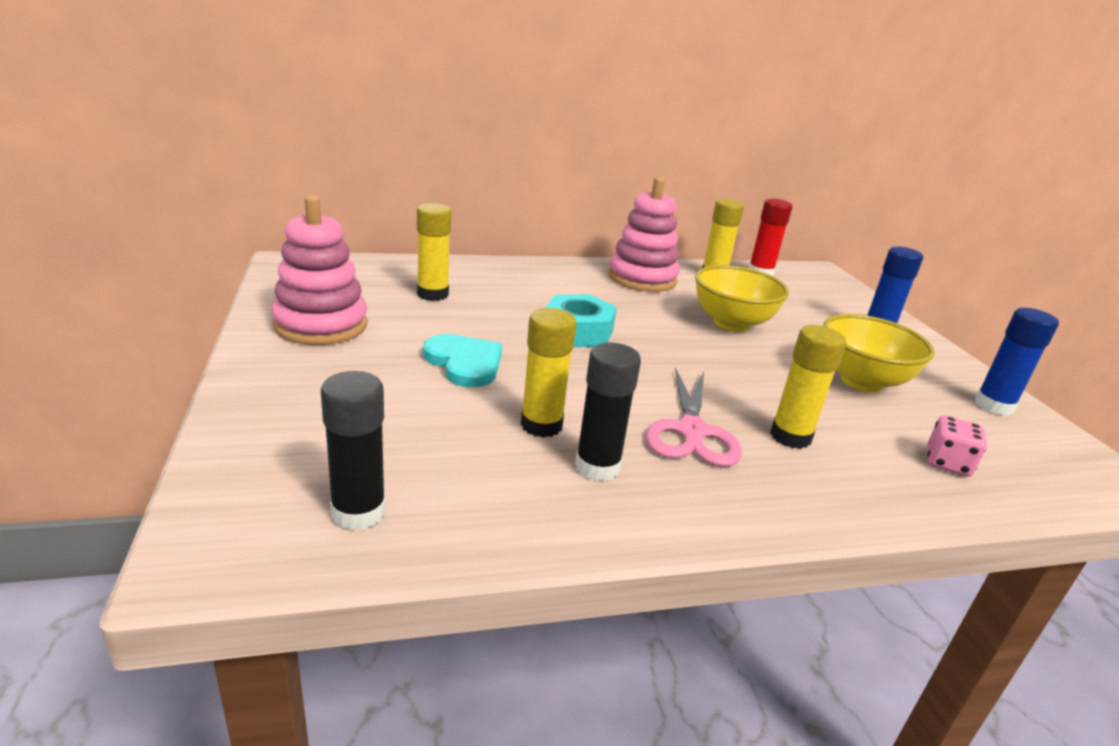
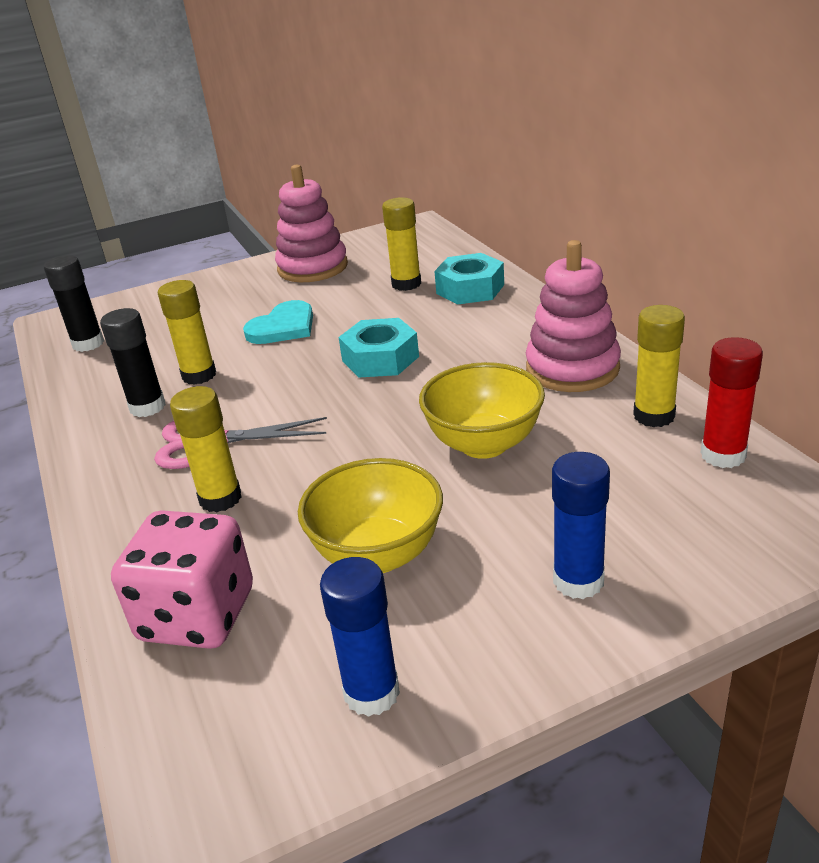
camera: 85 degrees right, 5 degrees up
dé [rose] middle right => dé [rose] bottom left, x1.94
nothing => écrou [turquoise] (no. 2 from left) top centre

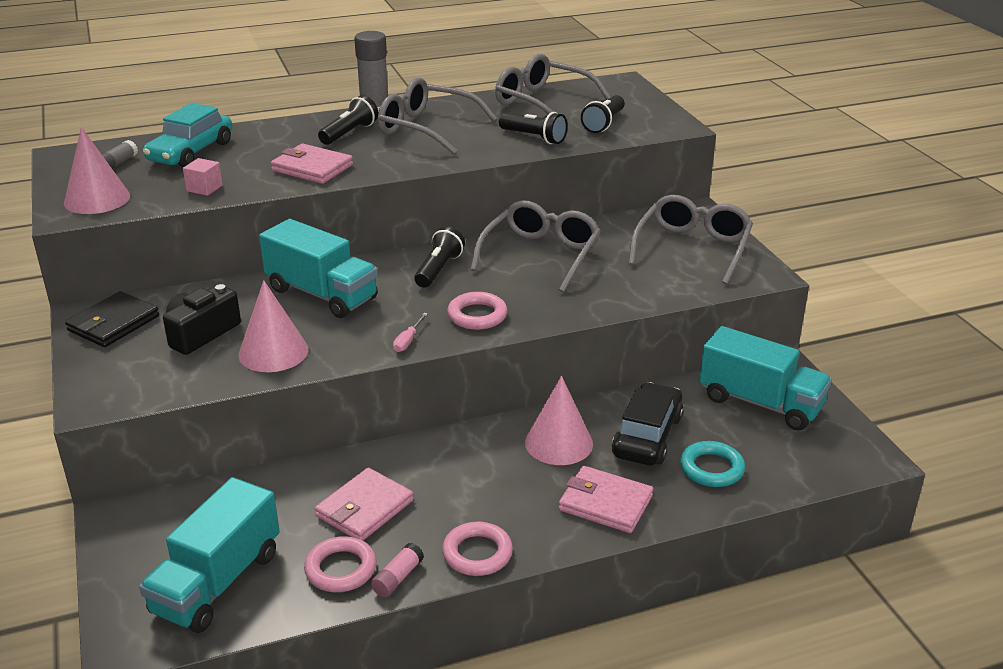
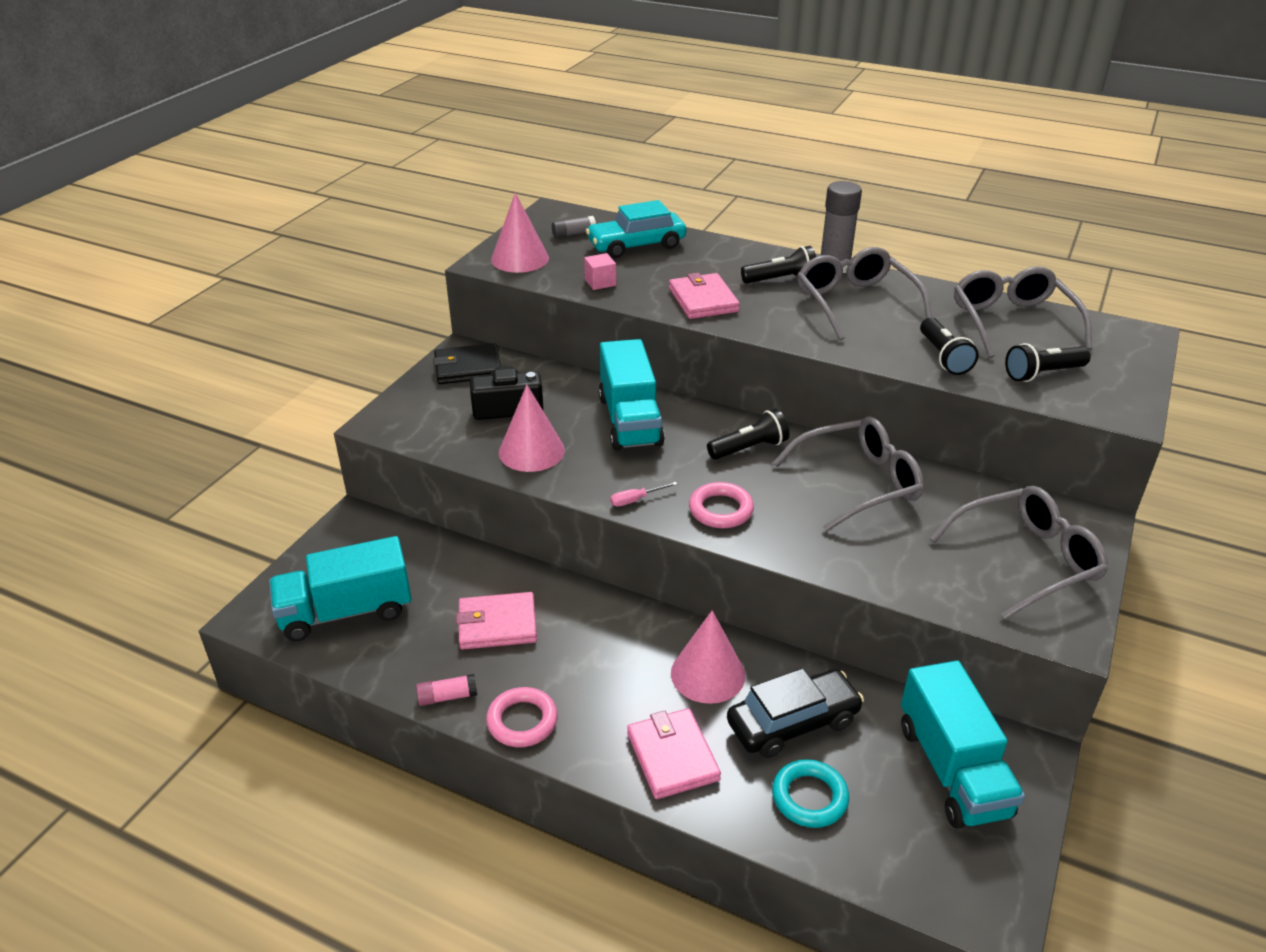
camera: 45 degrees right, 5 degrees up
anneau [rose] (no. 1 from left) bottom centre => nothing

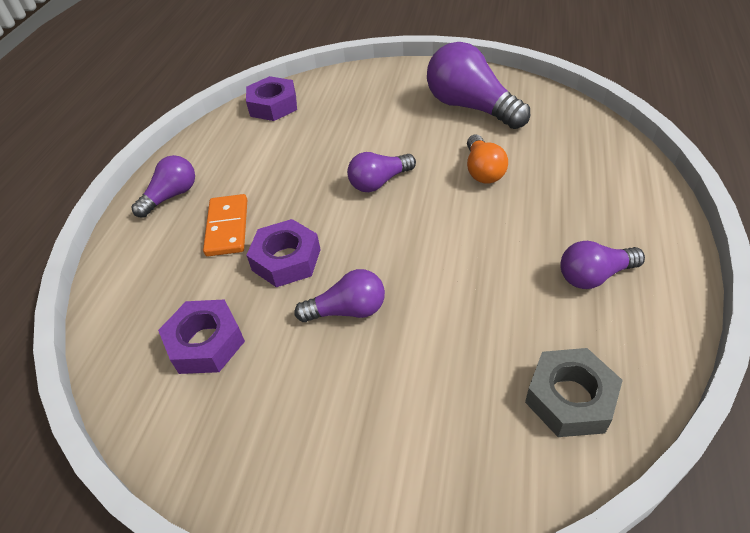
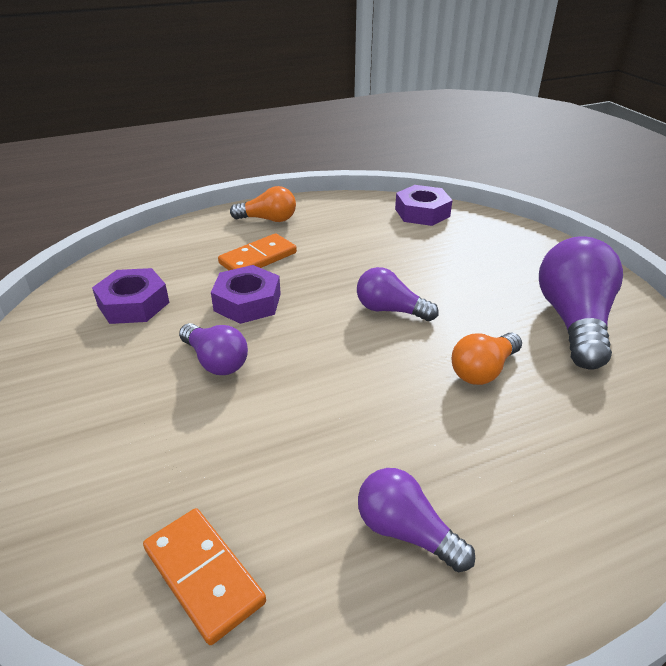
camera: 50 degrees right, 10 degrees down
écrou [gris] bottom right => domino [orange] (no. 1 from left) bottom left
ampoule [violet] (no. 1 from left) middle left => ampoule [orange] (no. 1 from left) top centre

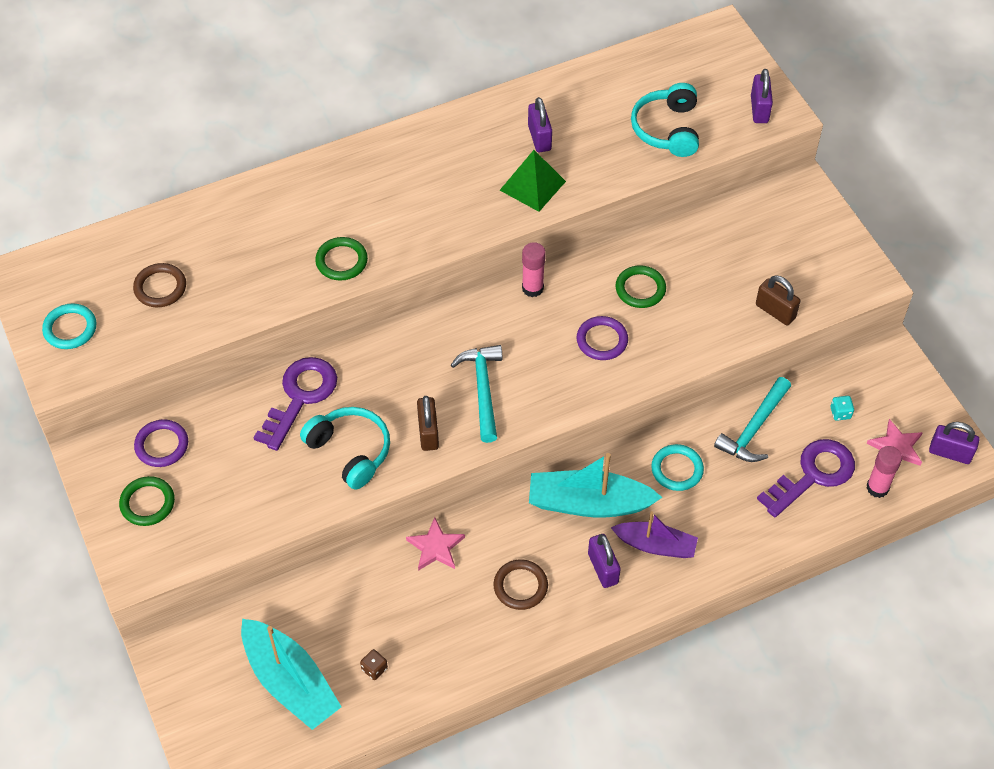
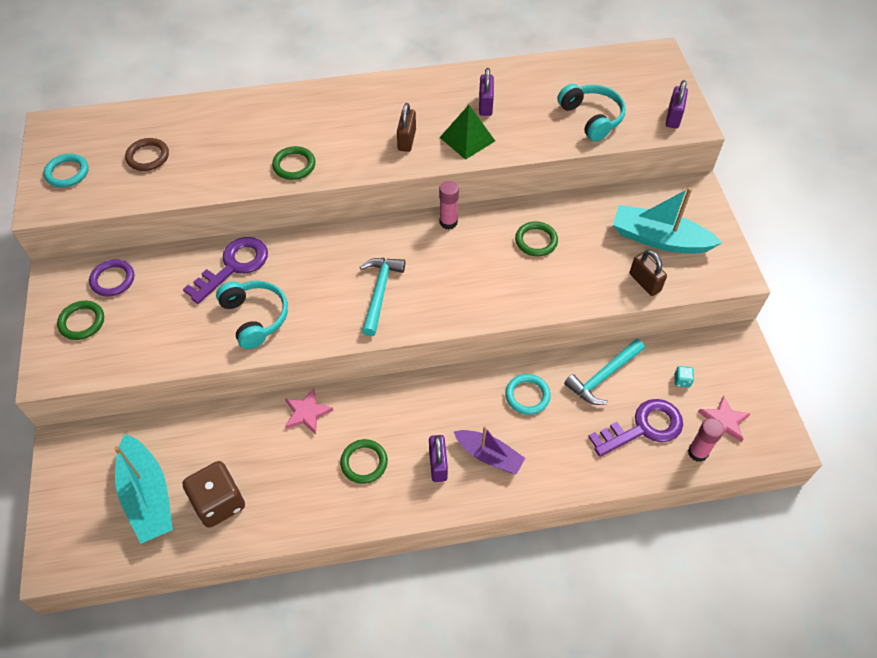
camera: 15 degrees right, 0 degrees up
dé [marron] bottom centre => dé [marron] bottom left, x2.48
anneau [marron] (no. 2 from left) bottom centre => anneau [vert] (no. 3 from left) bottom centre
cadenas [marron] (no. 1 from left) centre => cadenas [marron] (no. 1 from left) top centre, relocated
casque audio [turquoise] (no. 2 from left) top right, 135 degrees clockwise
bateau [turquoise] (no. 2 from left) centre => bateau [turquoise] (no. 2 from left) middle right, relocated
anneau [violet] (no. 2 from left) centre => nothing
cadenas [violet] (no. 4 from left) middle right => nothing

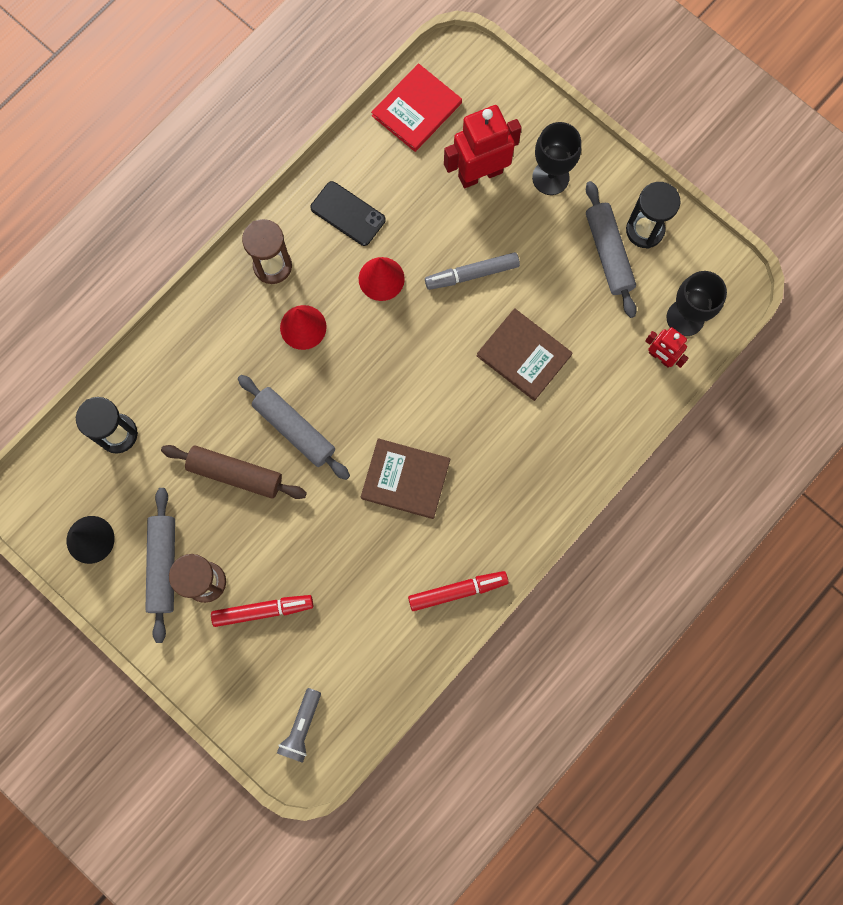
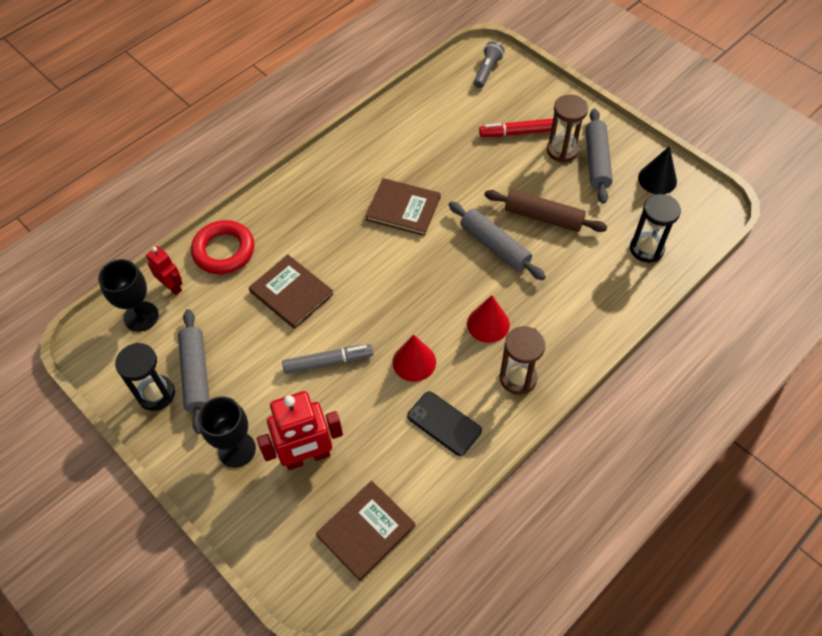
camera: 175 degrees left, 20 degrees down
nothing => anneau [rouge] middle left
livre [rouge] top centre => livre [marron] (no. 2 from left) bottom centre
feutre [rouge] (no. 2 from left) centre => nothing

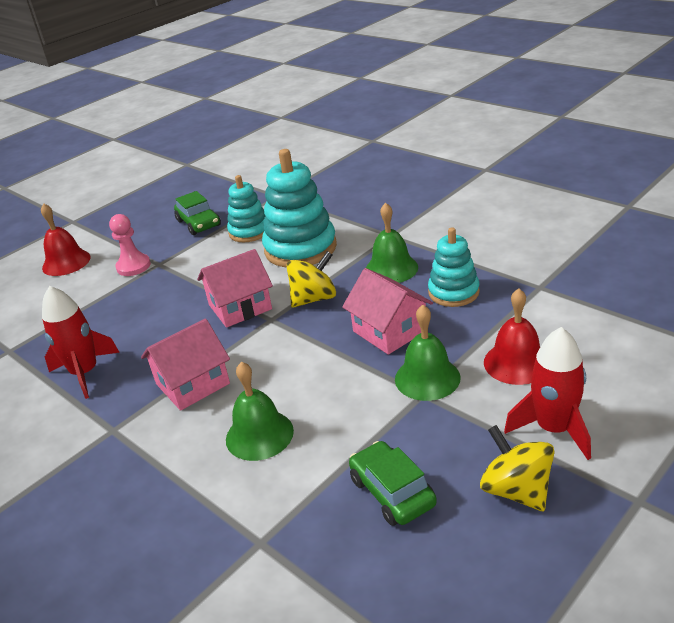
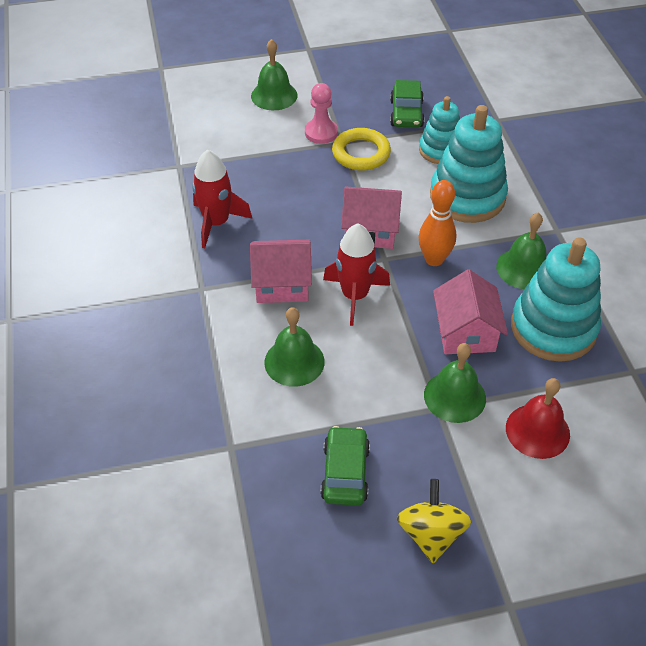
camera: 30 degrees right, 15 degrees up
cloche [rouge] (no. 1 from left) middle left => cloche [vert] (no. 1 from left) top centre
fusée [rouge] (no. 2 from left) middle right => fusée [rouge] (no. 2 from left) centre, relocated
nothing => anneau [jaune] top centre
toupie [jaune] (no. 1 from left) centre => quille [orange] middle right
jouet à empiler [turquoise] (no. 3 from left) middle right, x1.64

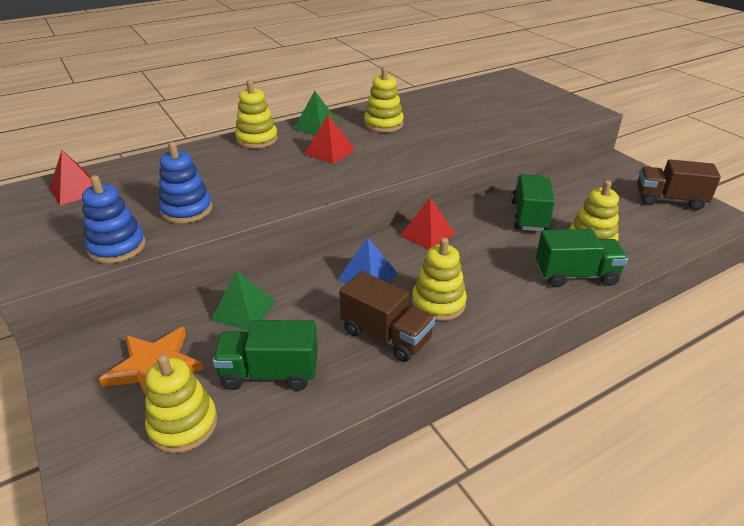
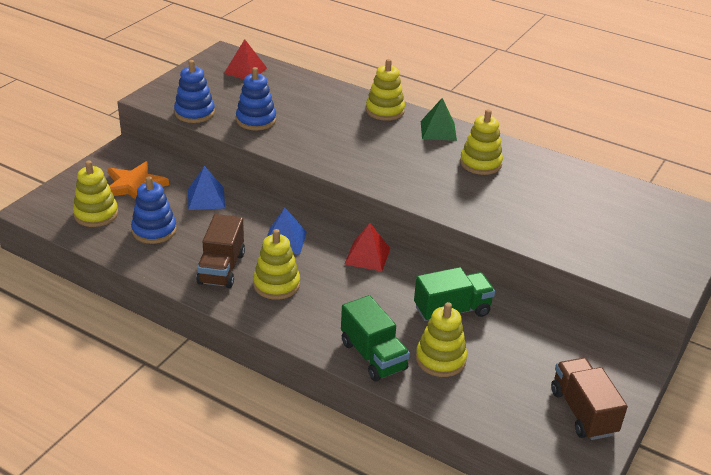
camera: 60 degrees right, 0 degrees up
camion [vert] (no. 1 from left) bottom centre => jouet à empiler [bleu] (no. 1 from left) middle left
pyramide [vert] (no. 1 from left) middle left => pyramide [bleu] (no. 1 from left) middle left
pyramide [rouge] (no. 2 from left) top centre => nothing

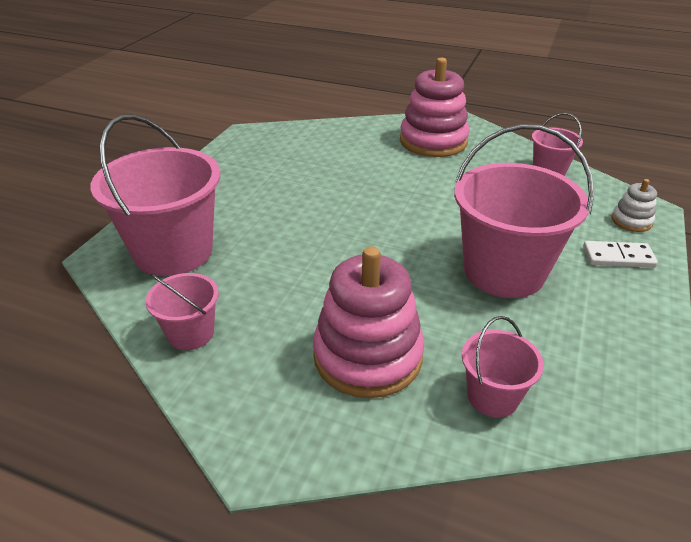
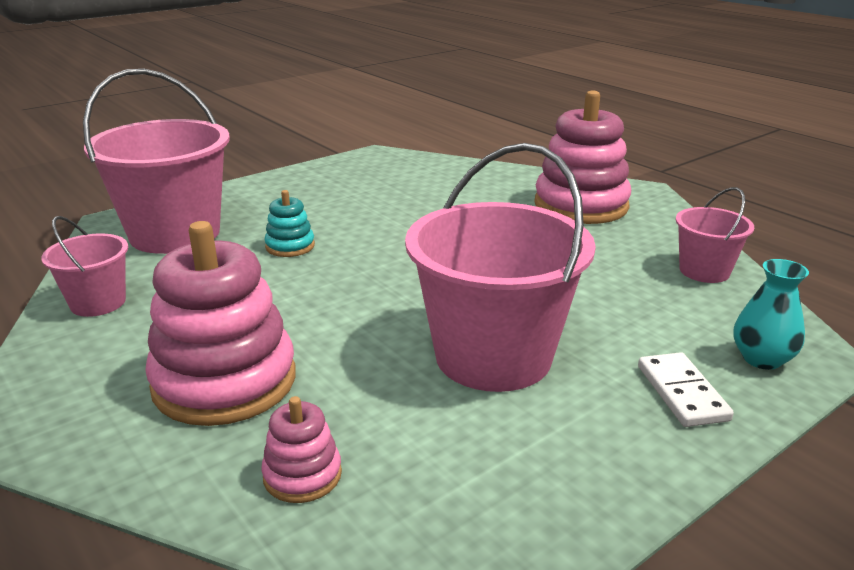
camera: 30 degrees right, 10 degrees down
seau [rose] (no. 3 from left) bottom right => jouet à empiler [rose] (no. 2 from left) bottom centre
nothing => jouet à empiler [turquoise] centre
domino [blanc] middle right => domino [blanc] bottom right, 45 degrees clockwise
jouet à empiler [blanc] middle right => vase [turquoise] middle right

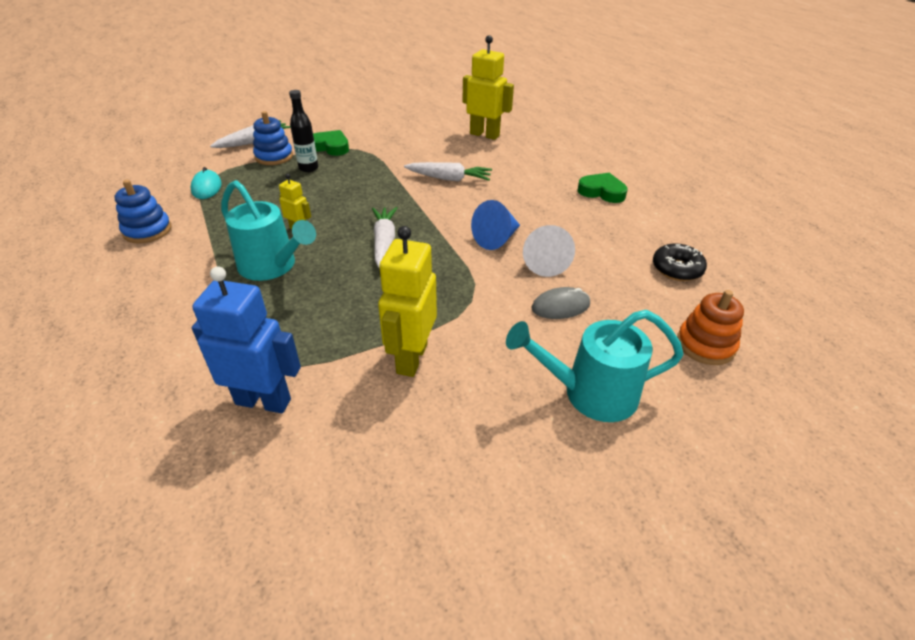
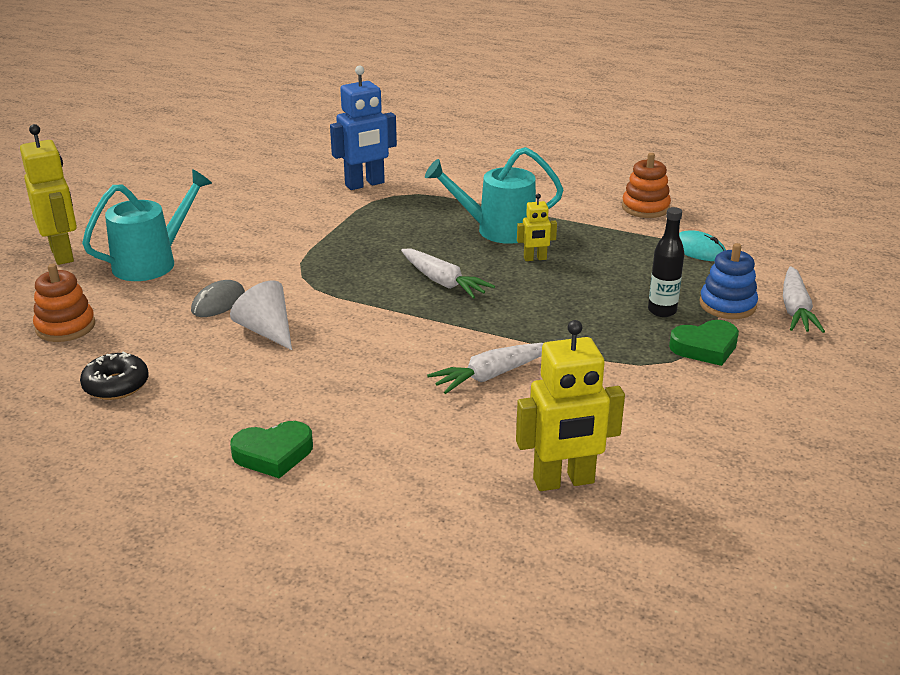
camera: 140 degrees right, 10 degrees down
robot [jaune] (no. 2 from left in the first image) centre => robot [jaune] (no. 1 from left) top left, relocated
jouet à empiler [bleu] (no. 1 from left) top left => jouet à empiler [orange] (no. 2 from left) top right
cône [bleu] centre => nothing

